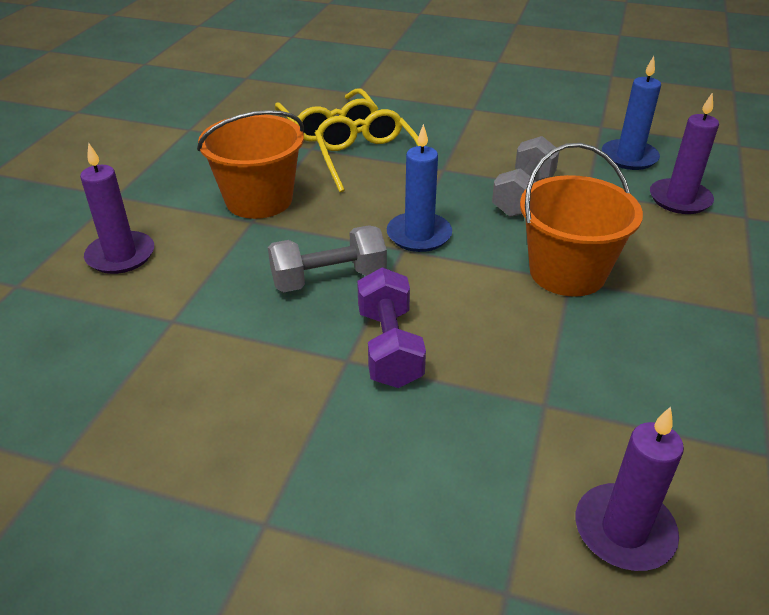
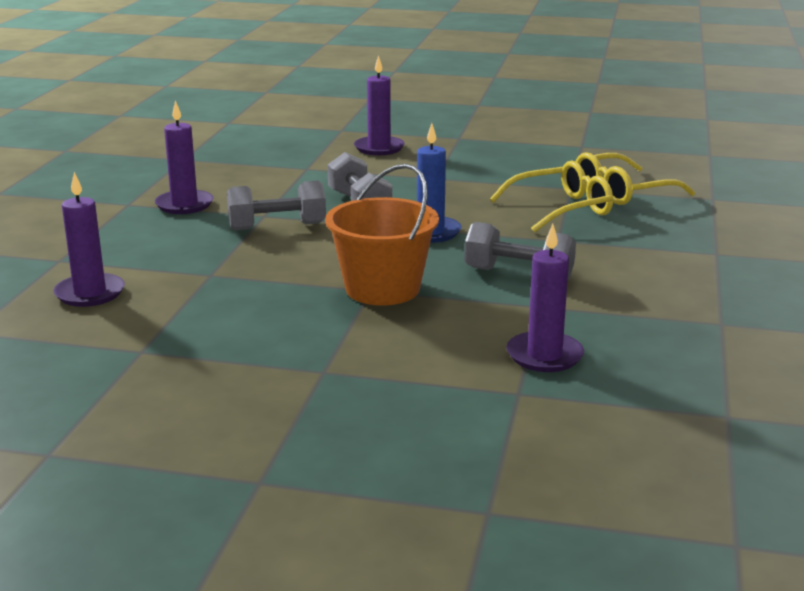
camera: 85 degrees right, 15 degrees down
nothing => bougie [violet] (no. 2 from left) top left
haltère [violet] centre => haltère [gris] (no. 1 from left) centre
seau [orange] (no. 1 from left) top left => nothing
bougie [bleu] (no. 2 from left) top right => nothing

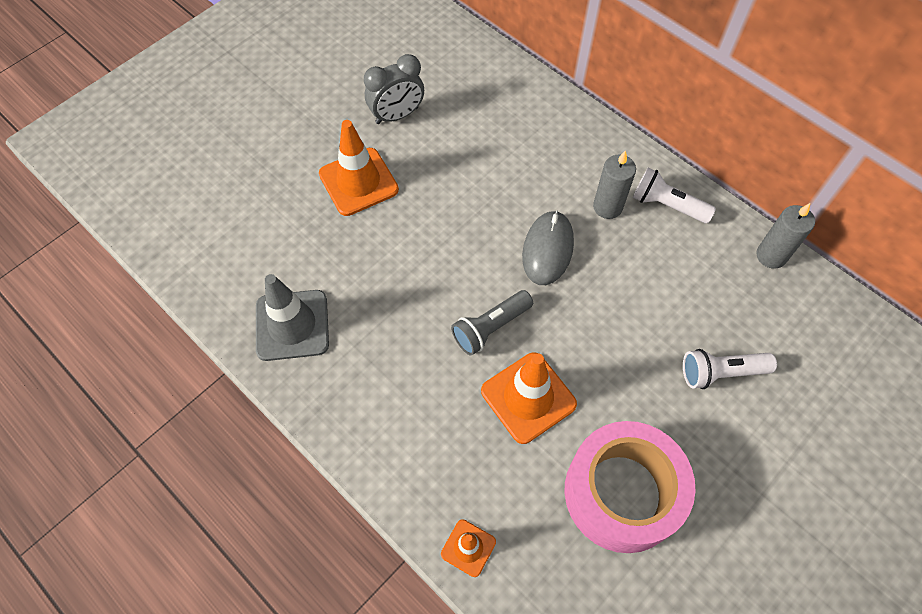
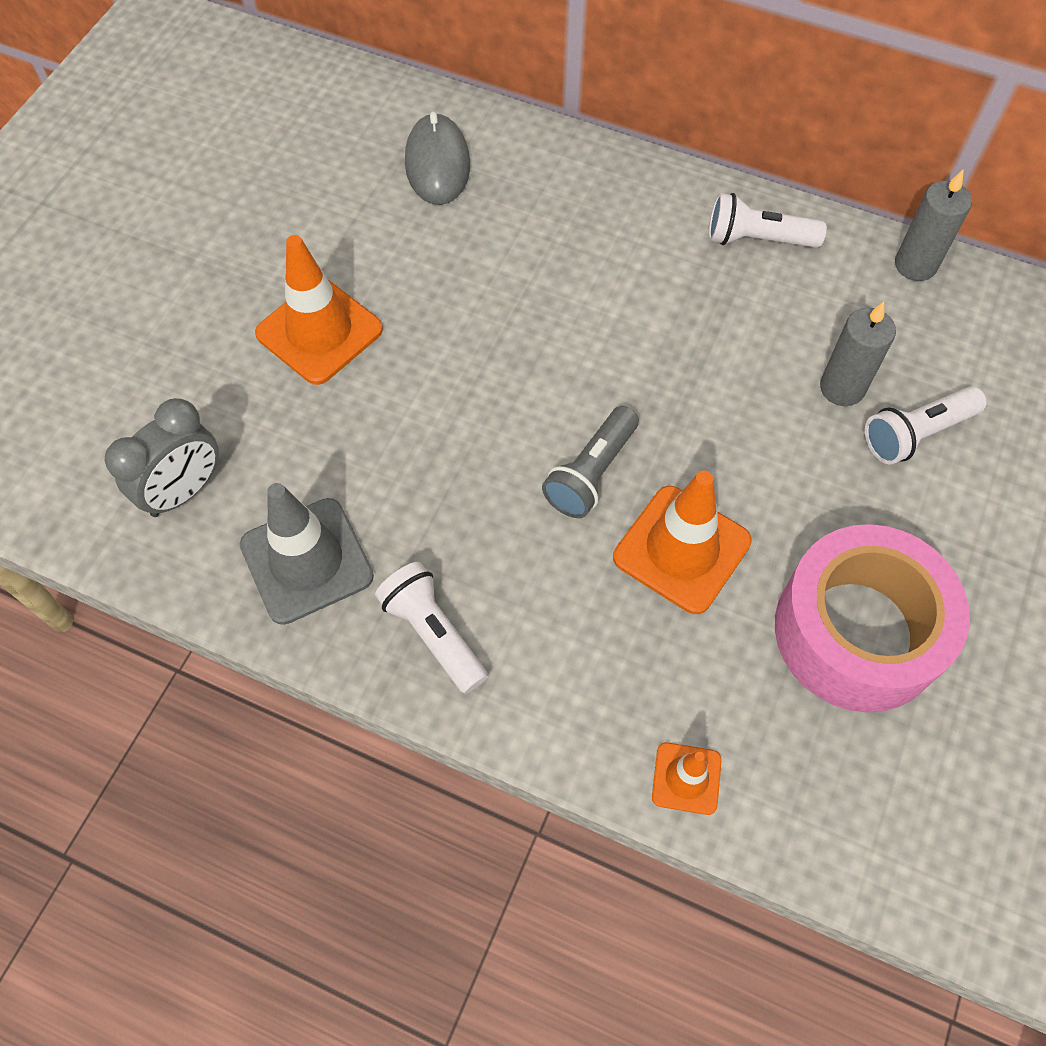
camera: 20 degrees left, 0 degrees up
réveil [gris] top centre => réveil [gris] middle left, relocated
nothing => lampe de poche [blanc] (no. 1 from left) centre
souris [gris] centre => souris [gris] top centre, relocated
bougie [gris] (no. 1 from left) top centre => bougie [gris] (no. 1 from left) middle right, relocated

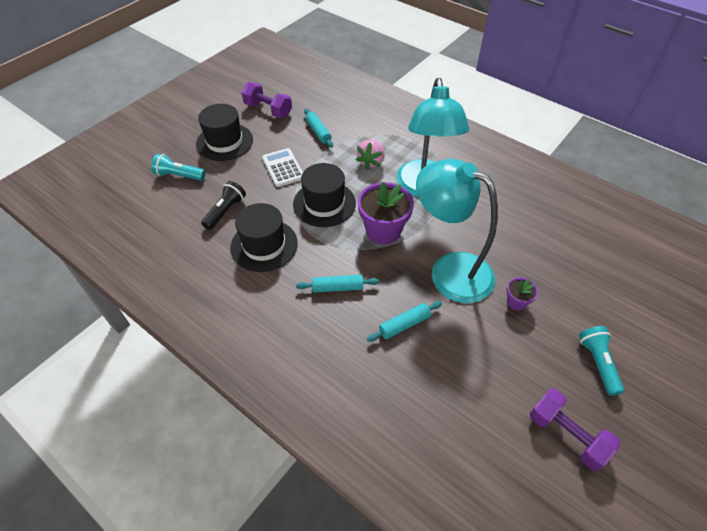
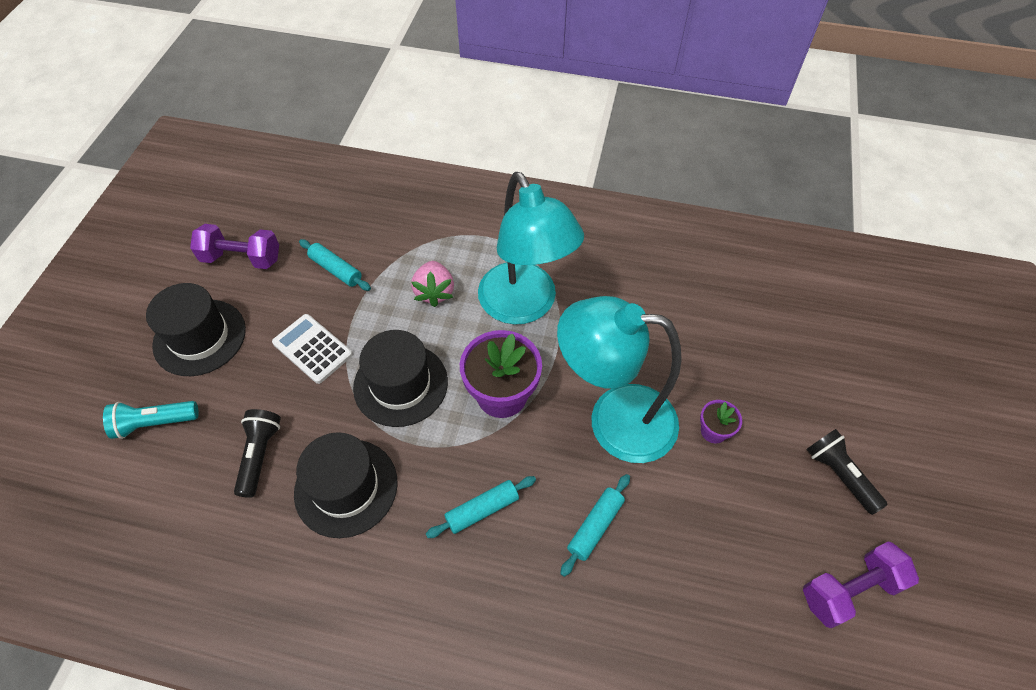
camera: 25 degrees left, 5 degrees up
haltère [violet] (no. 2 from left) bottom right, 45 degrees counterclockwise
lampe de poche [turquoise] (no. 2 from left) bottom right => lampe de poche [noir] (no. 2 from left) bottom right

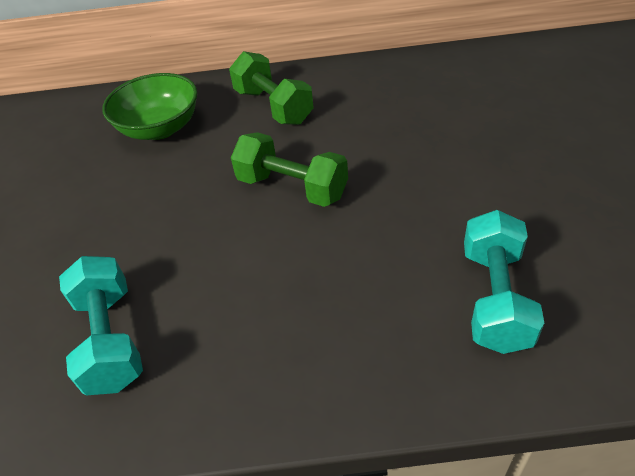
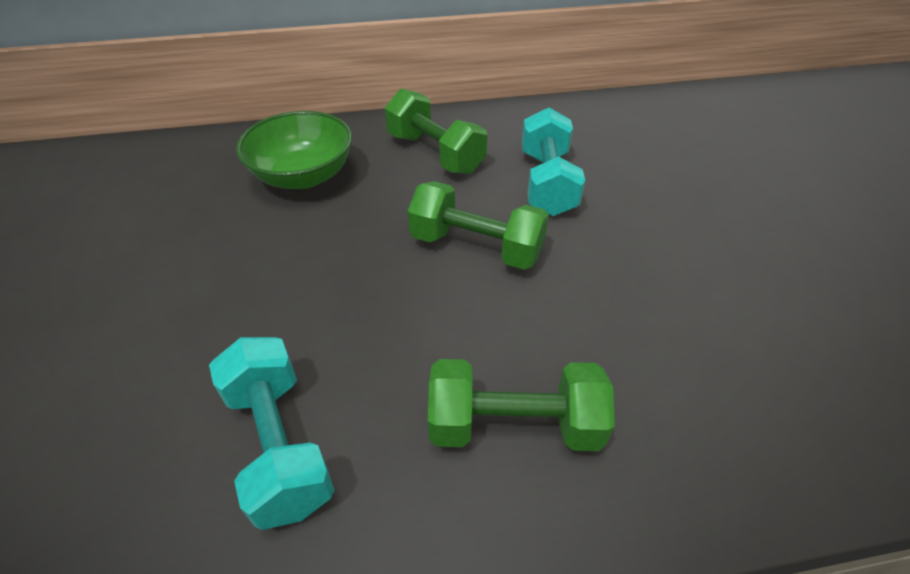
camera: 10 degrees left, 0 degrees up
nothing => haltère [vert] (no. 3 from left) bottom centre
haltère [turquoise] (no. 2 from left) middle right => haltère [turquoise] (no. 2 from left) top centre, relocated

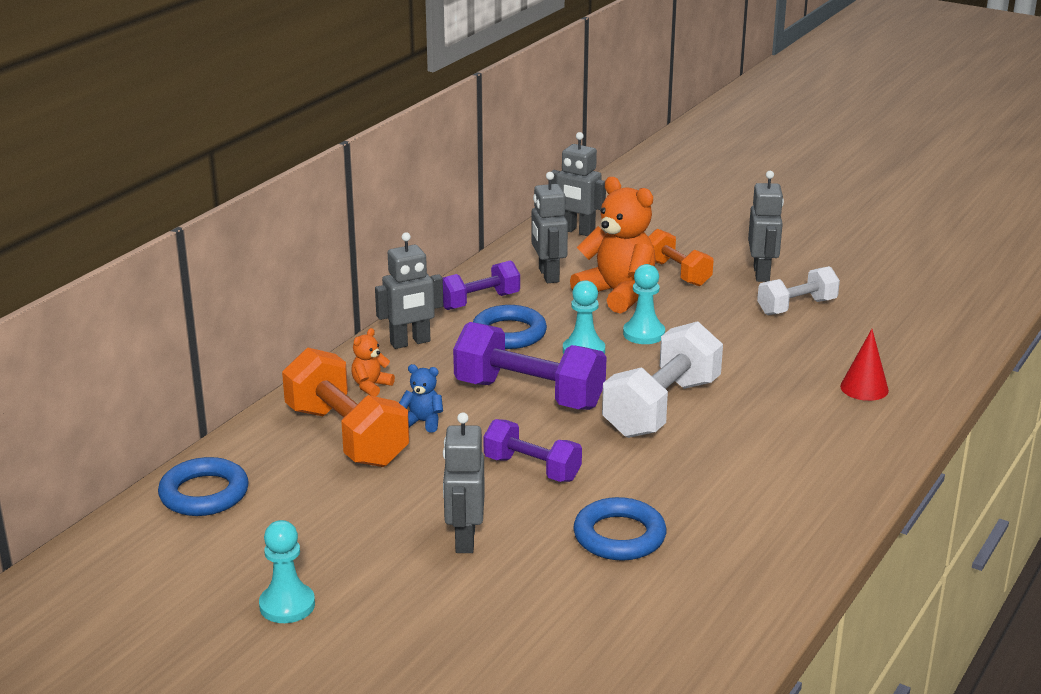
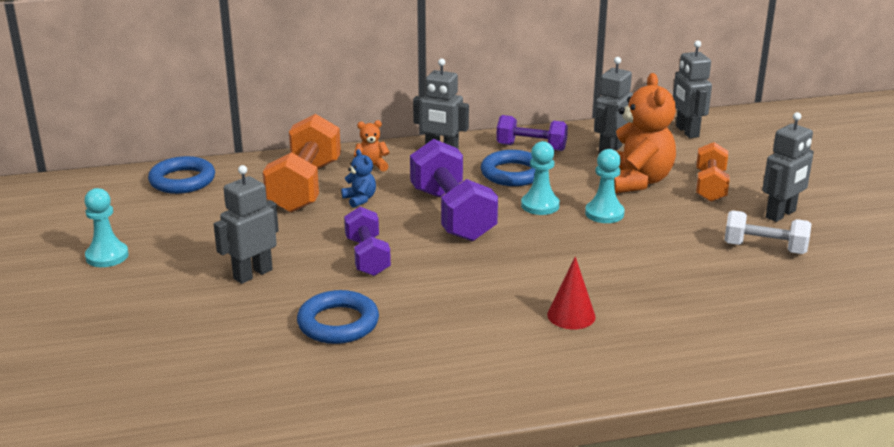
camera: 45 degrees right, 0 degrees up
cône [rouge] middle right => cône [rouge] centre, relocated
haltère [blanc] (no. 1 from left) centre => nothing

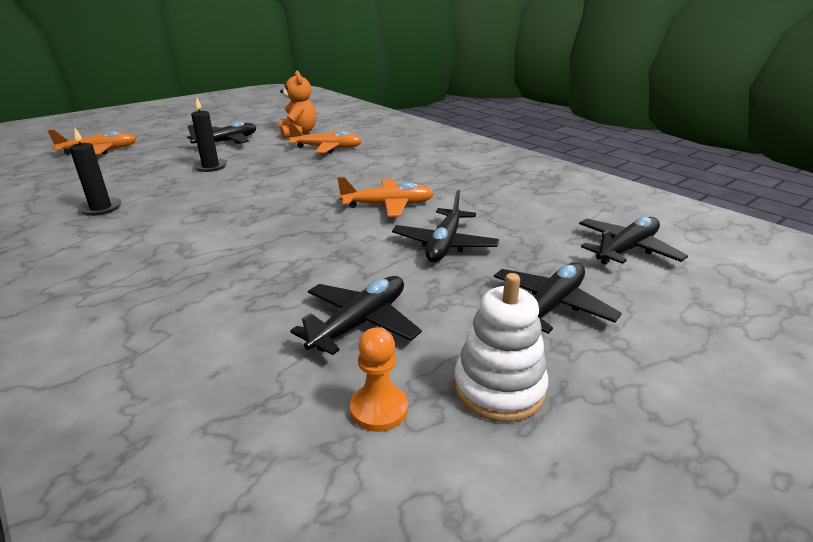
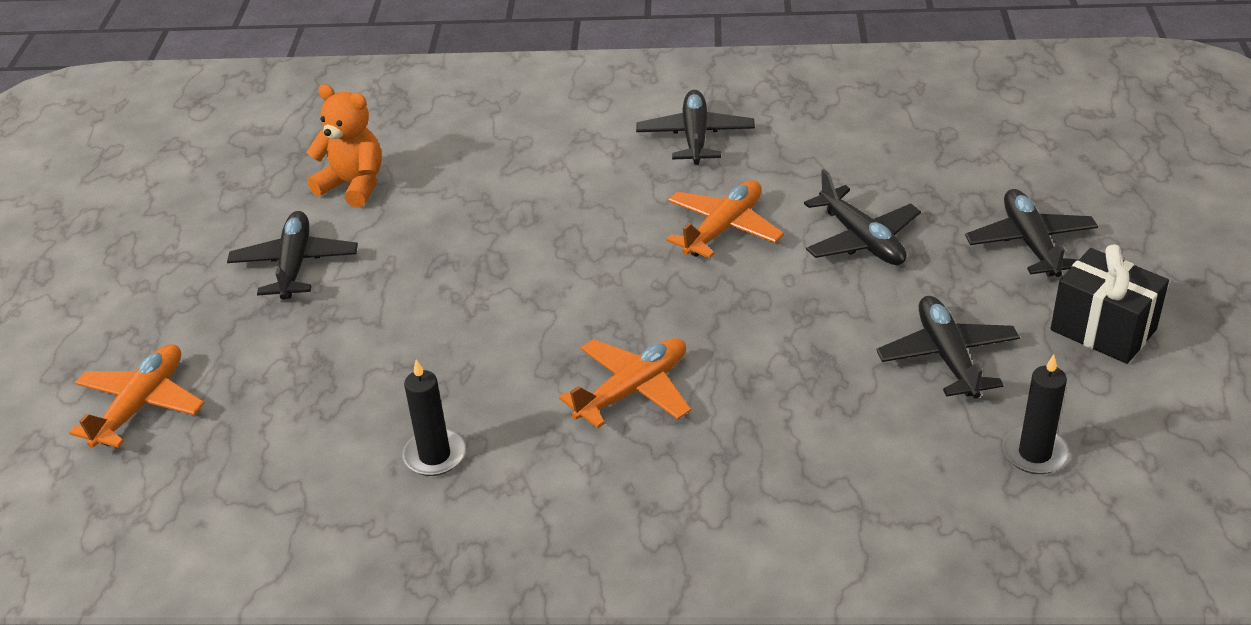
camera: 45 degrees left, 10 degrees up
avion [orange] (no. 2 from left) top centre => avion [orange] (no. 2 from left) centre, relocated
avion [noir] (no. 5 from left in the first image) middle right => avion [noir] (no. 2 from left) top centre, relocated
bougie [noir] (no. 2 from left) top left => bougie [noir] (no. 2 from left) middle right, relocated
jouet à empiler [blanc] centre => cadeau [noir] middle right
pion [orange] bottom centre => nothing

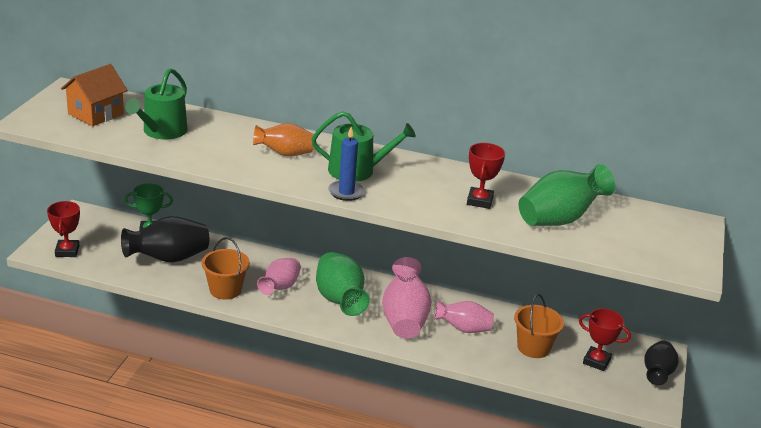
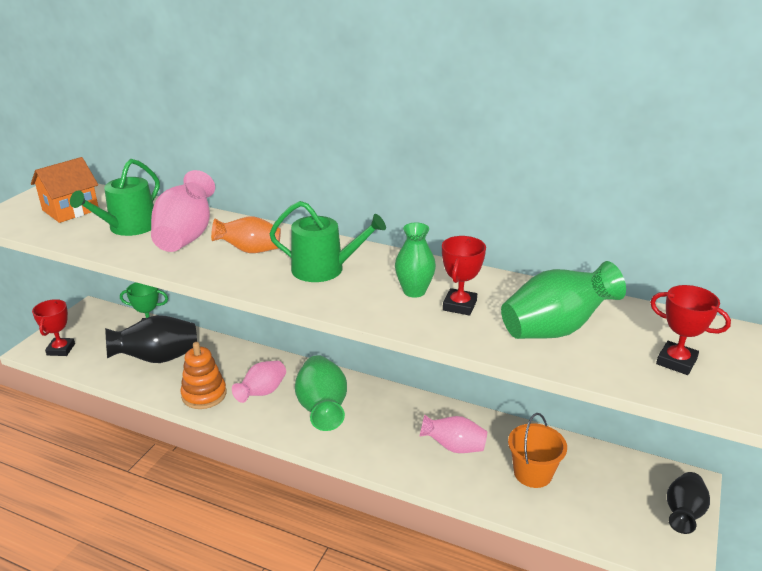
camera: 10 degrees right, 0 degrees up
vase [rose] (no. 2 from left in the first image) bottom centre => vase [rose] (no. 1 from left) middle left, relocated
seau [orange] (no. 1 from left) middle left => jouet à empiler [orange] middle left
nothing => vase [vert] (no. 2 from left) centre
trophée [rouge] (no. 3 from left) bottom right => trophée [rouge] (no. 3 from left) middle right, relocated
bougie [bleu] centre => nothing

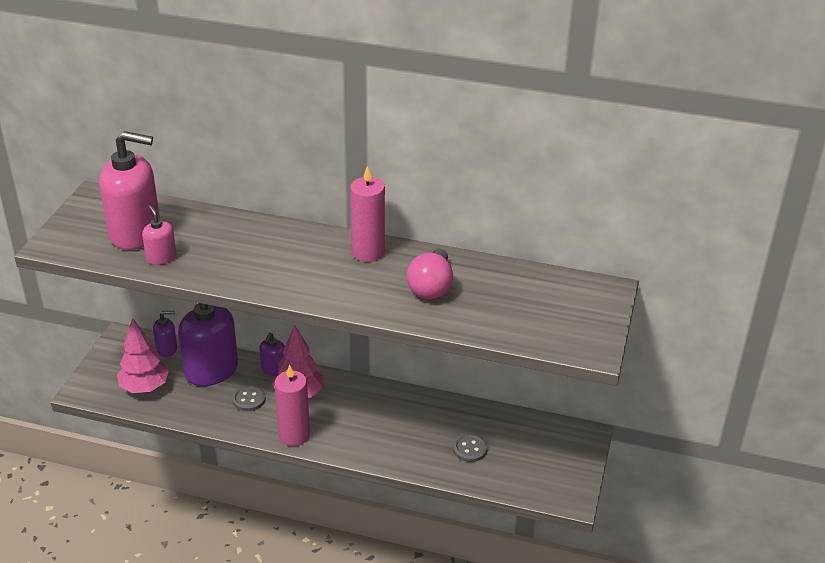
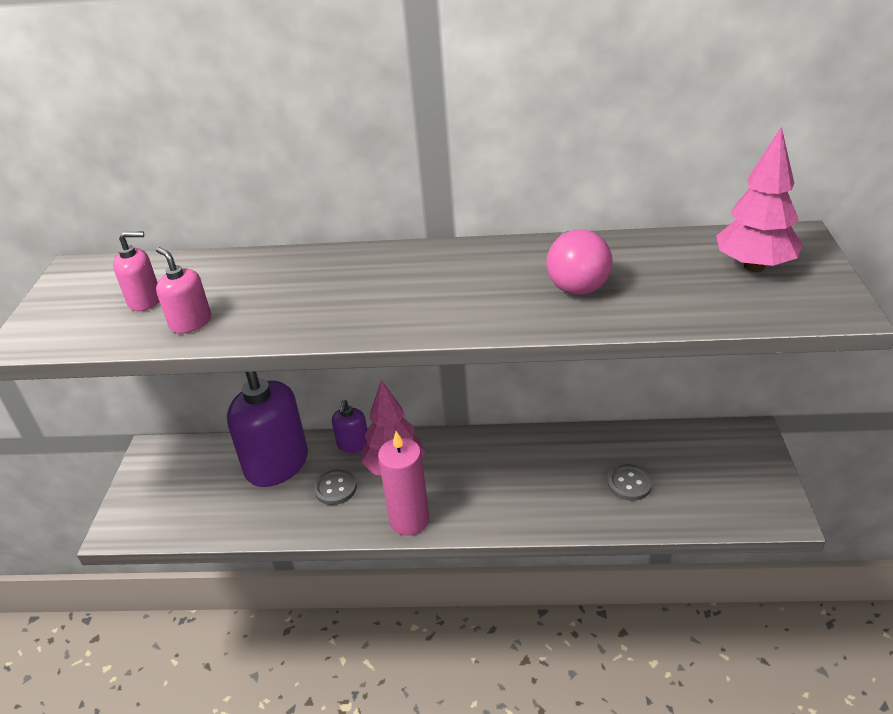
camera: 10 degrees left, 0 degrees up
distributeur de savon [rose] (no. 1 from left) middle left, x0.47
arbre [rose] (no. 1 from left in the first image) middle left => arbre [rose] (no. 2 from left) top right, relocated
distributeur de savon [violet] (no. 1 from left) middle left => nothing
bougie [rose] (no. 2 from left) centre => nothing

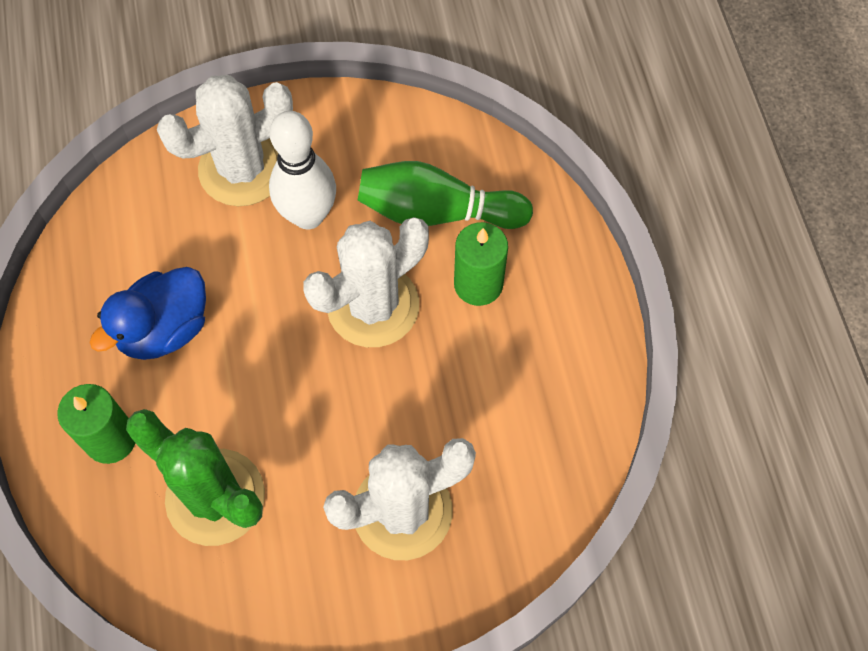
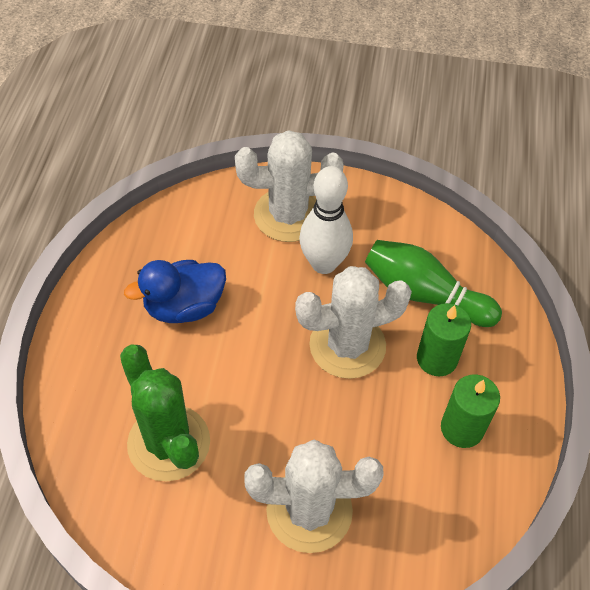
camera: 20 degrees right, 10 degrees down
bougie [vert] (no. 1 from left in the first image) middle left => bougie [vert] (no. 2 from left) bottom right, relocated

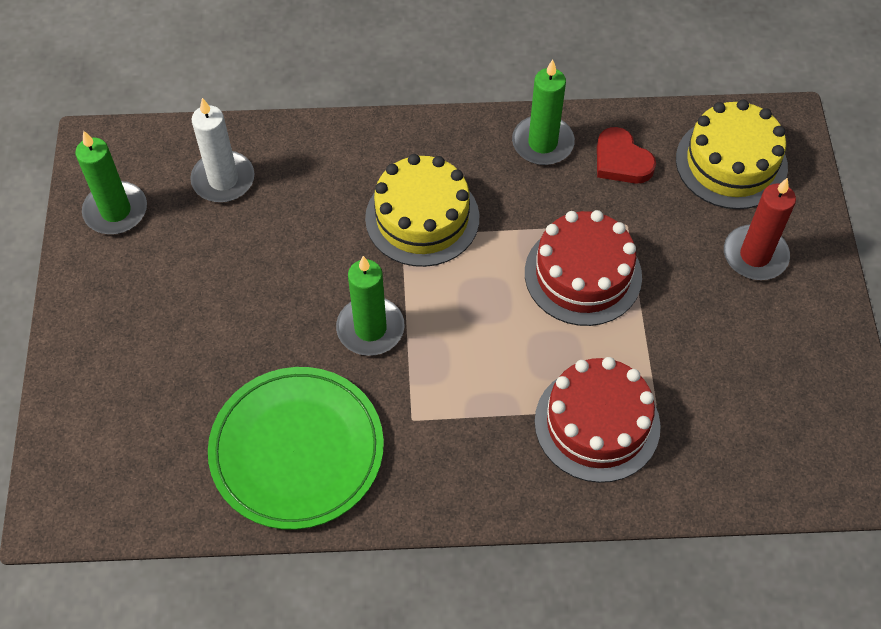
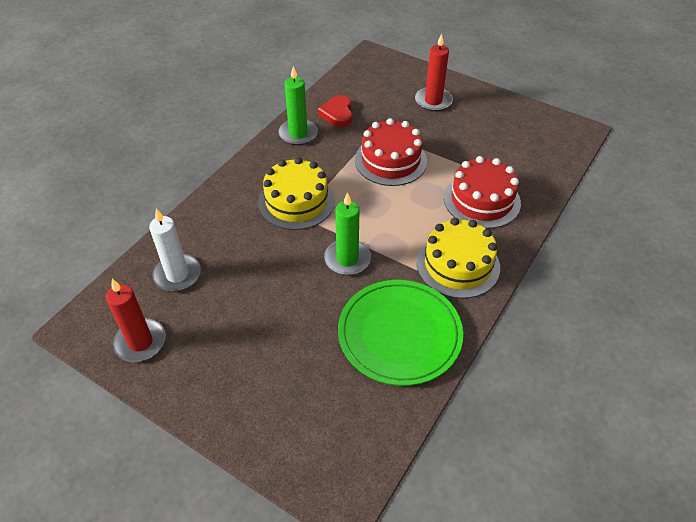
camera: 55 degrees left, 10 degrees down
bougie [vert] (no. 1 from left) top left => bougie [rouge] (no. 1 from left) middle left
cœur [rouge] top right => cœur [rouge] top centre, 90 degrees clockwise
gâteau [jaune] (no. 2 from left) top right => gâteau [jaune] (no. 2 from left) centre, relocated

